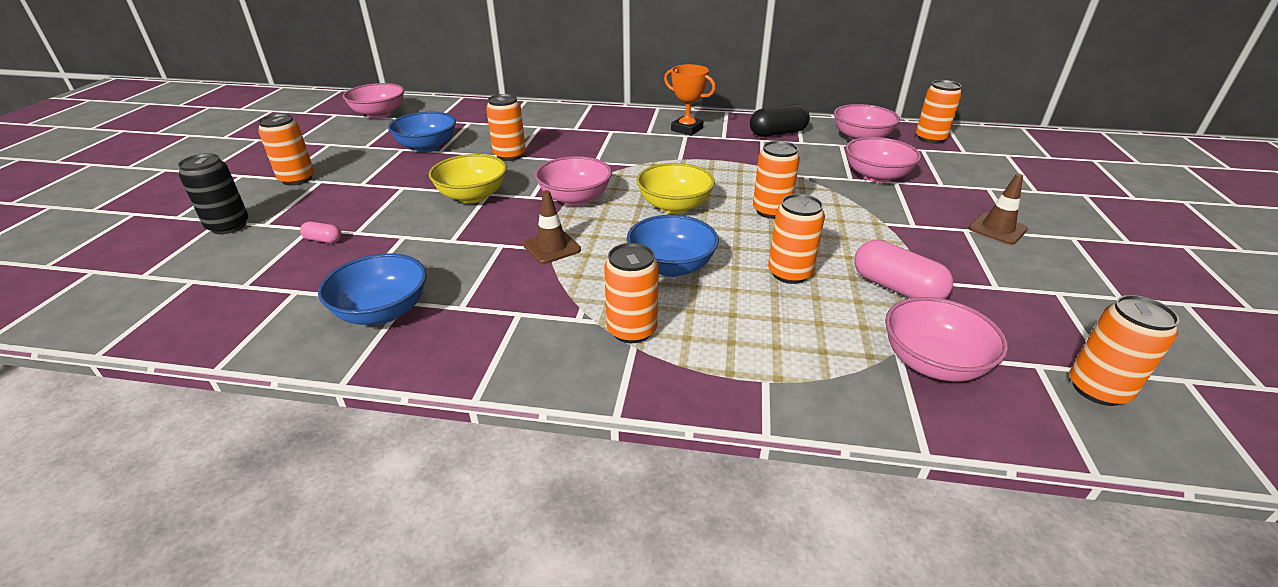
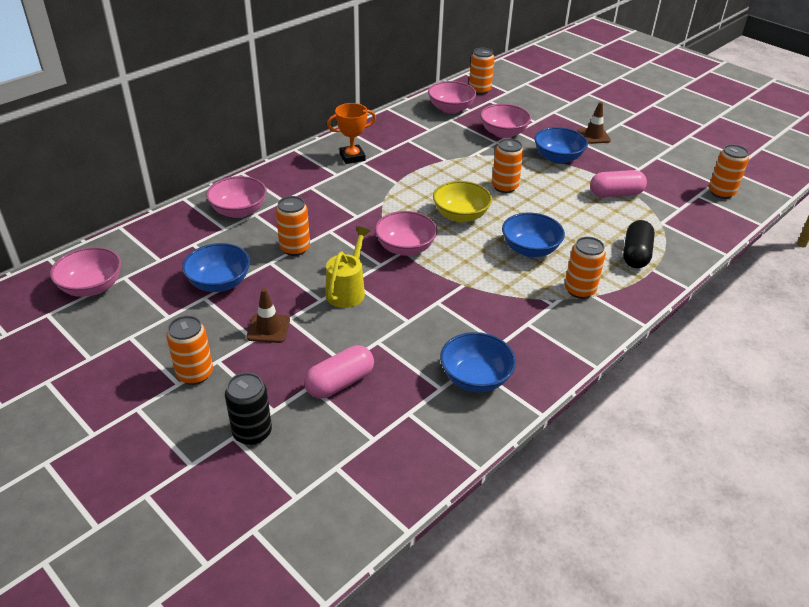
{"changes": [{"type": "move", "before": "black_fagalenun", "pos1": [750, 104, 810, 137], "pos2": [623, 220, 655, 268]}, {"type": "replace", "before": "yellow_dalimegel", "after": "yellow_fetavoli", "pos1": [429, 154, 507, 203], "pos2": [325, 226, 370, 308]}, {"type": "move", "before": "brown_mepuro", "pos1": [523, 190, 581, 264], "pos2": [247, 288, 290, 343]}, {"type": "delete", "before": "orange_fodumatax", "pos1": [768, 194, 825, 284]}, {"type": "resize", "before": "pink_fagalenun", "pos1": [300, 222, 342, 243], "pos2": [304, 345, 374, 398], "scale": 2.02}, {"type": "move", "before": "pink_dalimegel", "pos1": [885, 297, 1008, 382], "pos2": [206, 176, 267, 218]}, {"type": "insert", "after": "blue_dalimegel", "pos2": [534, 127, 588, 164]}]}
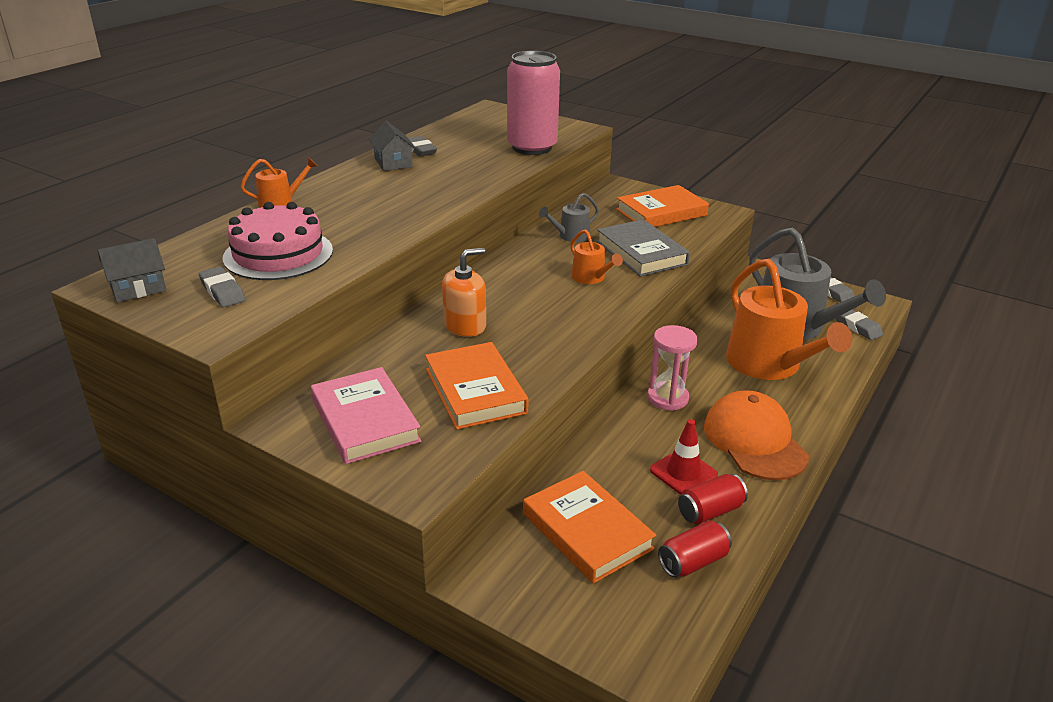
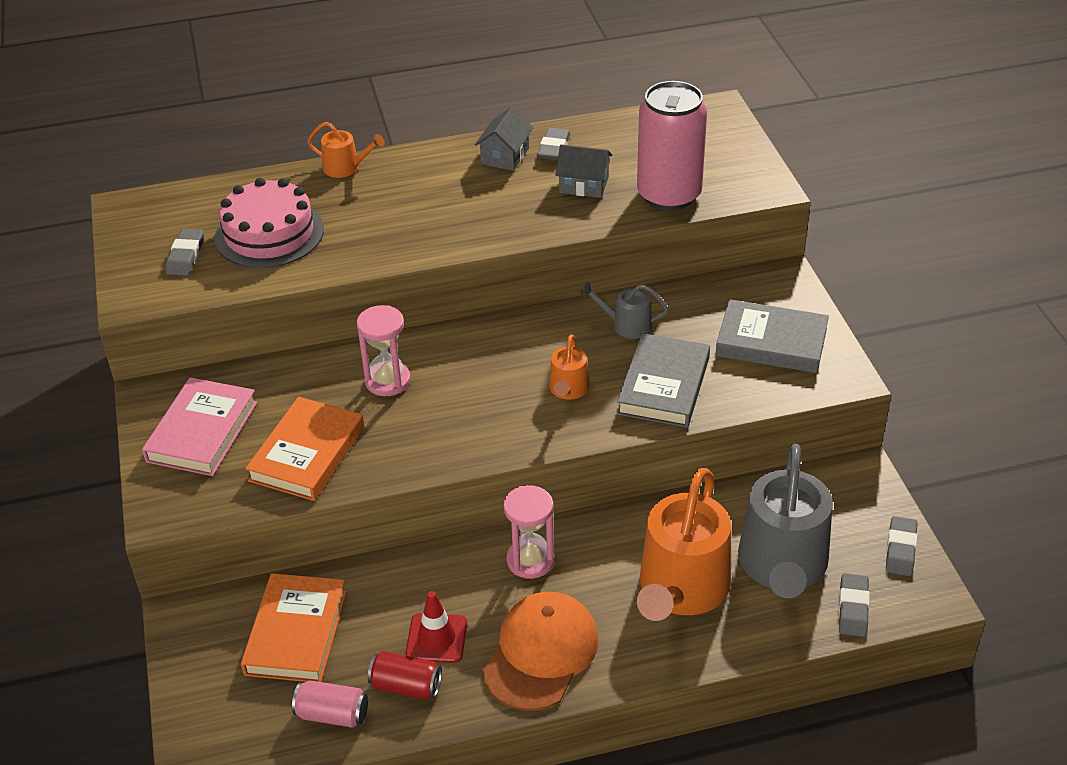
{"changes": [{"type": "recolor", "before": "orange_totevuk", "after": "grey_totevuk", "pos1": [616, 185, 709, 227], "pos2": [715, 299, 829, 373]}, {"type": "move", "before": "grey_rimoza", "pos1": [98, 238, 167, 302], "pos2": [555, 144, 612, 198]}, {"type": "replace", "before": "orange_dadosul", "after": "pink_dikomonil", "pos1": [442, 248, 486, 337], "pos2": [357, 305, 410, 396]}, {"type": "recolor", "before": "red_fodumatax", "after": "pink_fodumatax", "pos1": [658, 520, 732, 577], "pos2": [292, 680, 368, 728]}]}
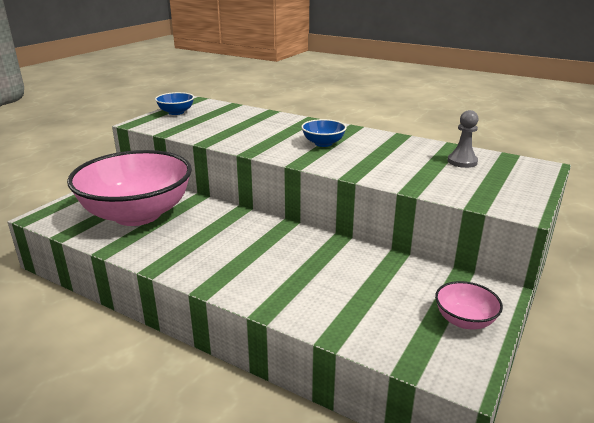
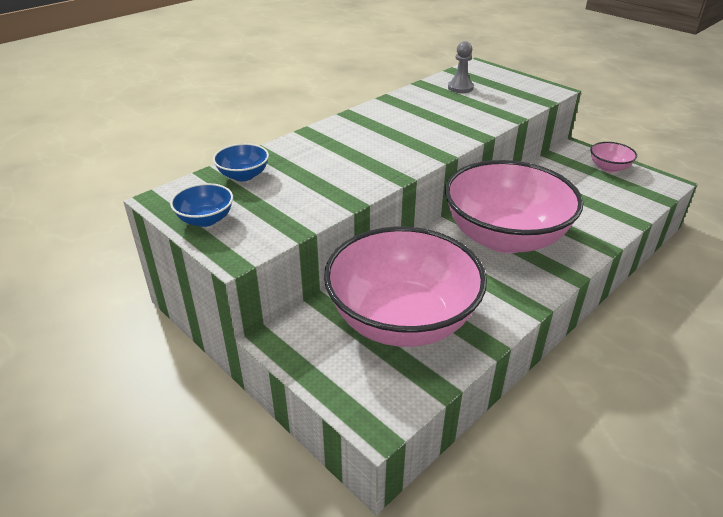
{"changes": [{"type": "move", "before": "blue_dalimegel", "pos1": [301, 119, 347, 147], "pos2": [213, 143, 269, 181]}, {"type": "insert", "after": "pink_dalimegel", "pos2": [445, 160, 584, 253]}]}
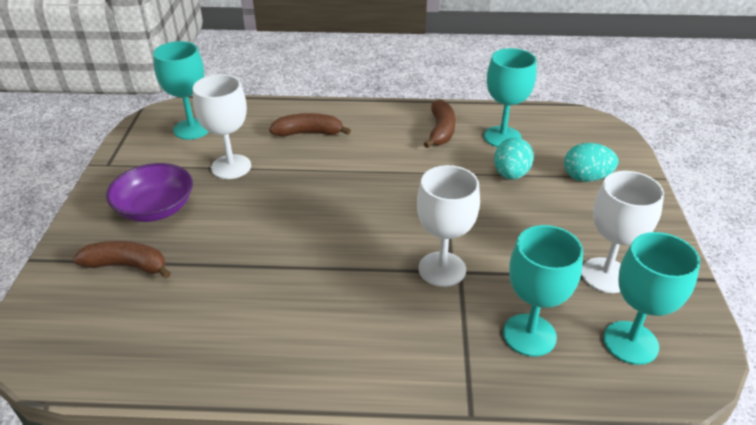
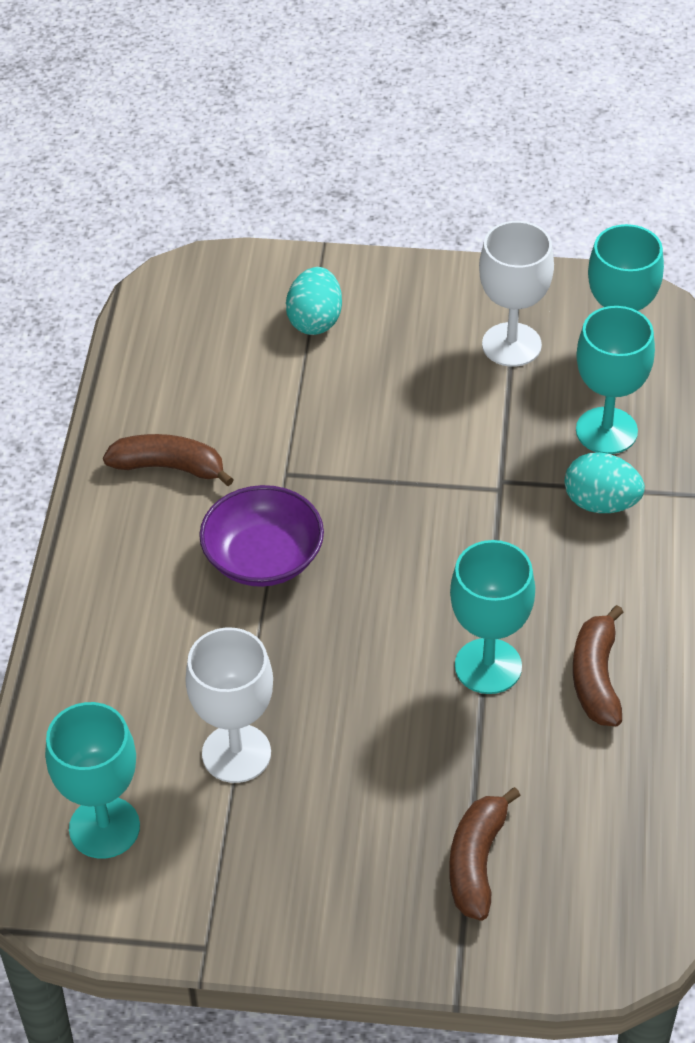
{"changes": [{"type": "move", "before": "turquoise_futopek", "pos1": [484, 48, 537, 147], "pos2": [450, 540, 535, 694]}, {"type": "move", "before": "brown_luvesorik", "pos1": [269, 113, 351, 137], "pos2": [573, 605, 623, 726]}, {"type": "move", "before": "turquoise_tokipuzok", "pos1": [494, 138, 534, 179], "pos2": [564, 452, 645, 513]}, {"type": "move", "before": "purple_dalimegel", "pos1": [106, 163, 193, 222], "pos2": [199, 485, 324, 587]}, {"type": "delete", "before": "white_futopek", "pos1": [417, 165, 480, 287]}]}
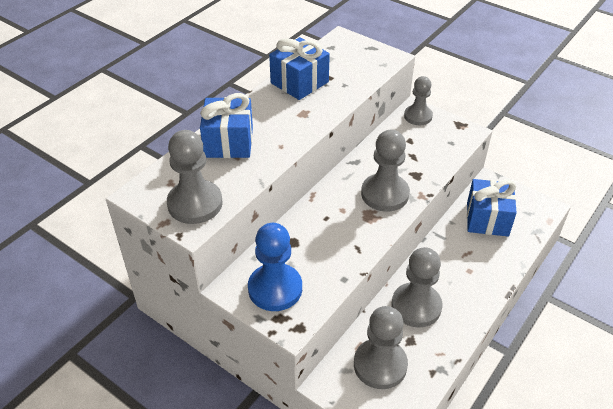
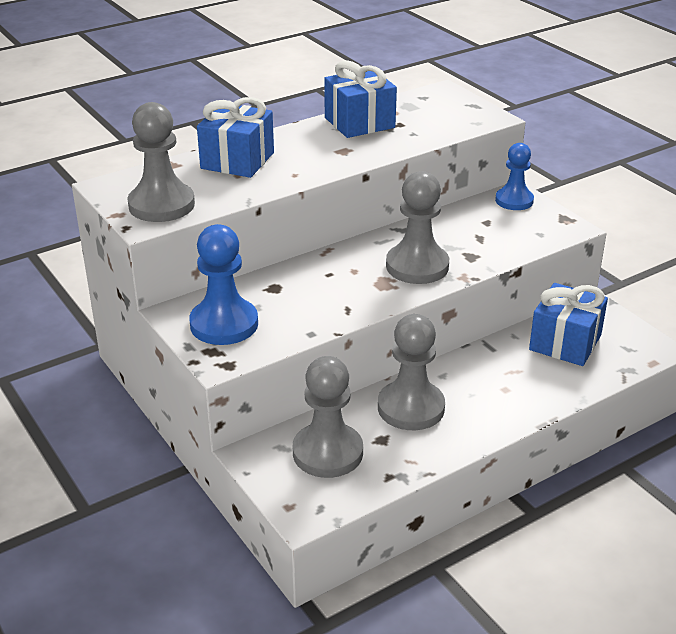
{"changes": [{"type": "recolor", "before": "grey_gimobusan", "after": "blue_gimobusan", "pos1": [404, 76, 433, 125], "pos2": [495, 143, 534, 210]}]}
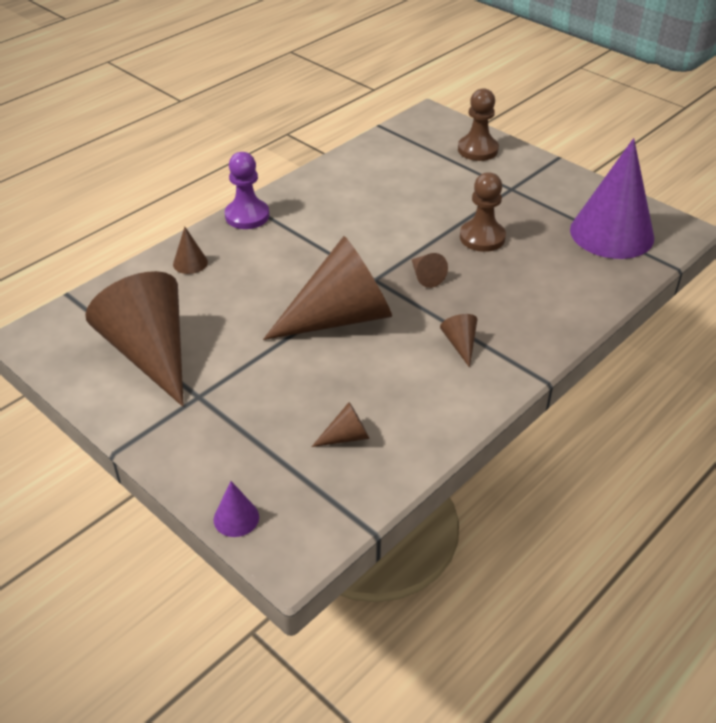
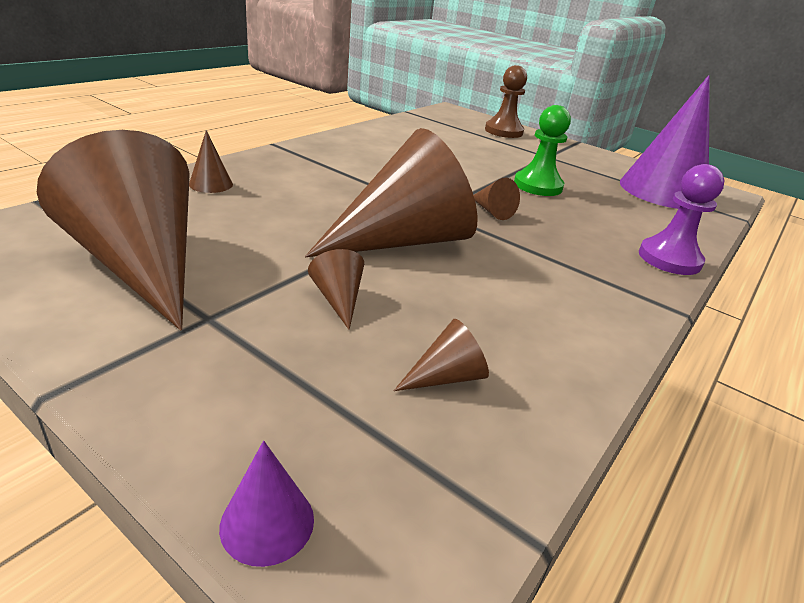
{"changes": [{"type": "move", "before": "purple_gimobusan", "pos1": [225, 152, 269, 229], "pos2": [639, 164, 724, 275]}, {"type": "recolor", "before": "brown_gimobusan", "after": "green_gimobusan", "pos1": [460, 172, 506, 252], "pos2": [514, 105, 571, 196]}, {"type": "move", "before": "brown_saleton", "pos1": [440, 314, 477, 368], "pos2": [308, 249, 364, 329]}]}
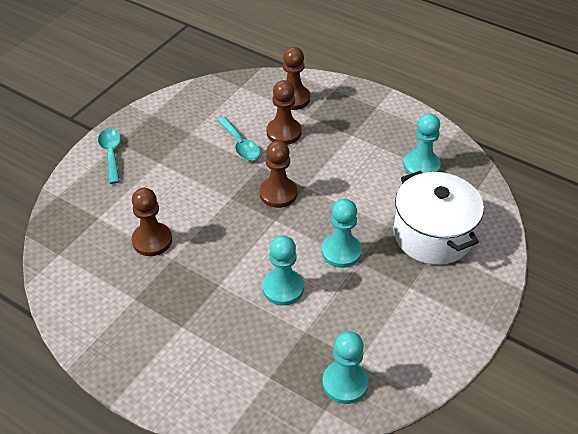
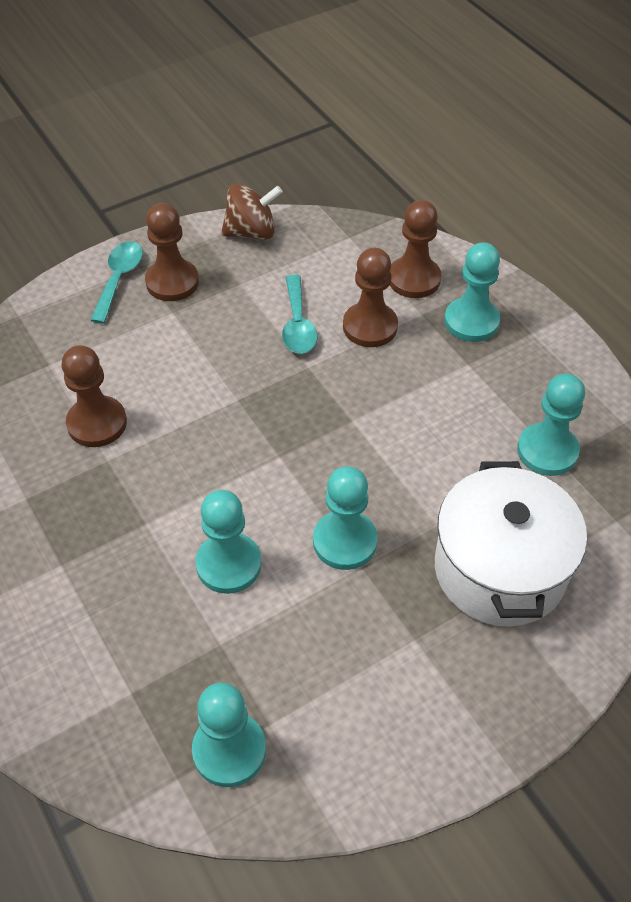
{"changes": [{"type": "move", "before": "brown_gimobusan", "pos1": [260, 141, 297, 208], "pos2": [145, 203, 199, 301]}, {"type": "insert", "after": "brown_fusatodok", "pos2": [221, 184, 282, 240]}, {"type": "insert", "after": "turquoise_gimobusan", "pos2": [444, 242, 500, 342]}]}
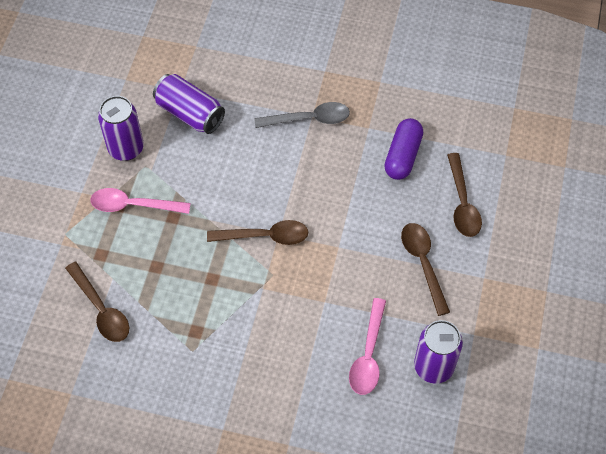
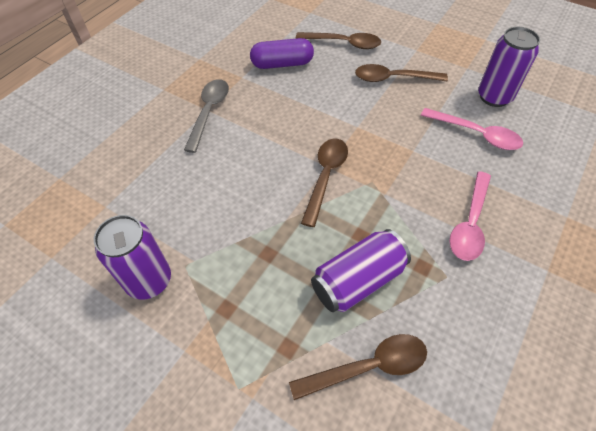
{"changes": [{"type": "move", "before": "purple_fodumatax", "pos1": [153, 74, 225, 134], "pos2": [311, 229, 411, 312]}, {"type": "rotate", "before": "purple_fagalenun", "pos1": [384, 118, 423, 180], "pos2": [250, 38, 314, 69], "turn": -45}, {"type": "move", "before": "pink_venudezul", "pos1": [90, 188, 191, 214], "pos2": [450, 171, 491, 261]}]}
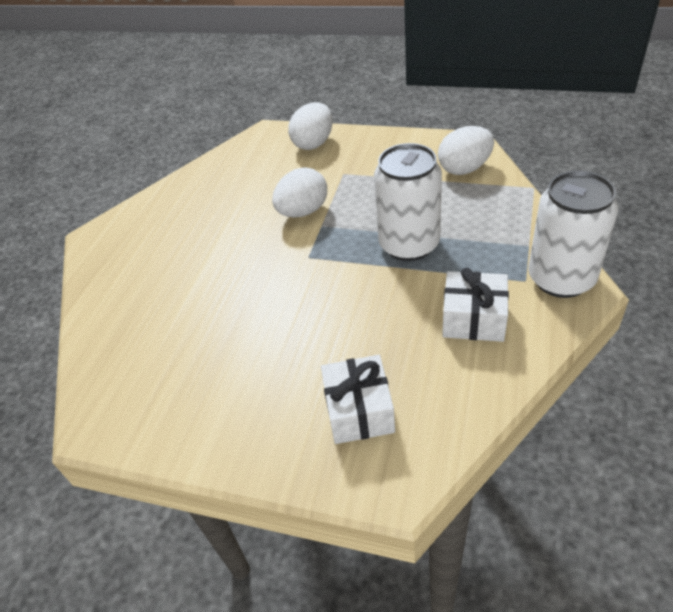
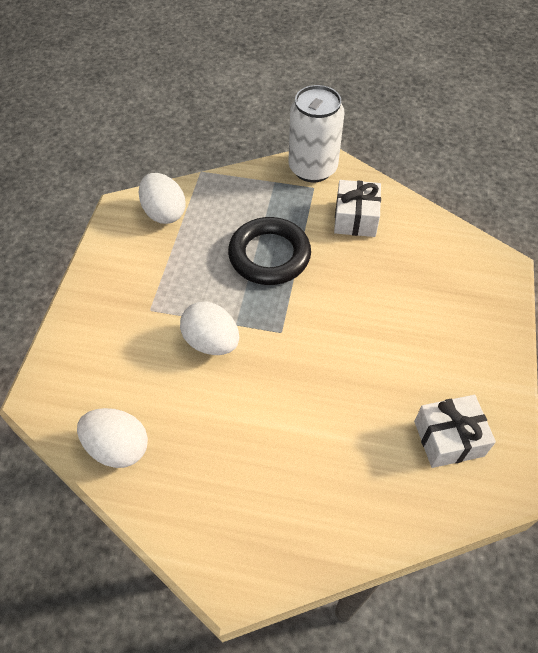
{"changes": [{"type": "move", "before": "white_tokipuzok", "pos1": [288, 102, 333, 150], "pos2": [77, 408, 148, 468]}, {"type": "replace", "before": "white_fodumatax", "after": "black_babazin", "pos1": [374, 143, 442, 261], "pos2": [228, 217, 311, 285]}, {"type": "move", "before": "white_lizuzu", "pos1": [321, 355, 395, 444], "pos2": [414, 395, 496, 468]}]}
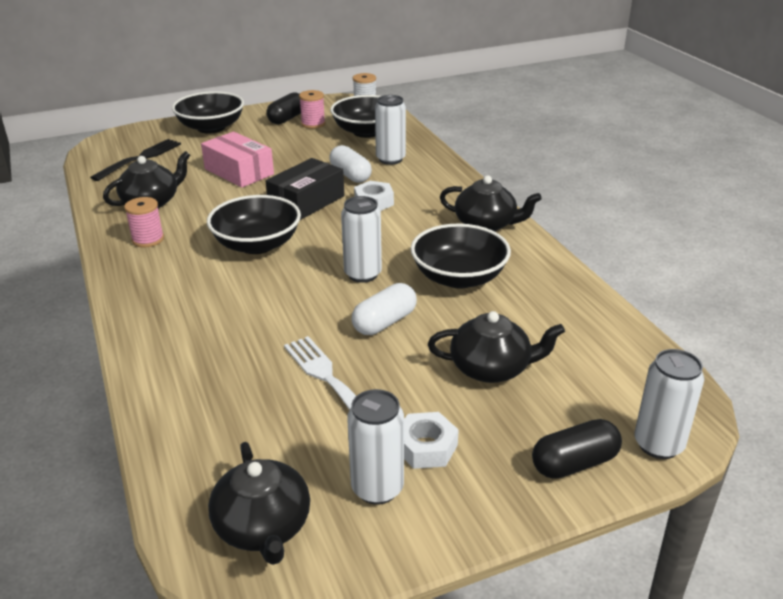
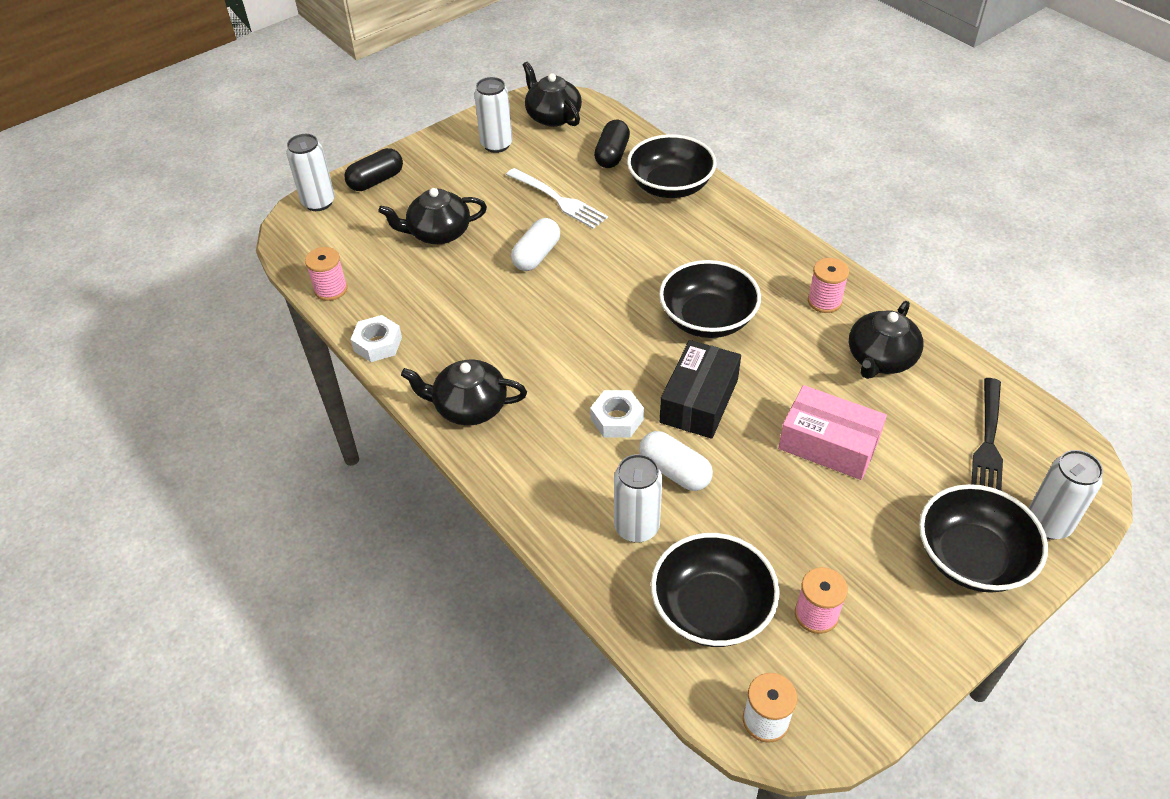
{"changes": [{"type": "move", "before": "black_fagalenun", "pos1": [266, 92, 301, 124], "pos2": [594, 120, 630, 168]}, {"type": "move", "before": "white_fodumatax", "pos1": [341, 196, 382, 283], "pos2": [1029, 450, 1103, 539]}, {"type": "move", "before": "black_dalimegel", "pos1": [410, 223, 511, 289], "pos2": [627, 134, 716, 198]}, {"type": "move", "before": "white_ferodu", "pos1": [404, 412, 459, 469], "pos2": [350, 315, 402, 362]}, {"type": "insert", "after": "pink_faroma", "pos2": [305, 247, 347, 301]}]}
